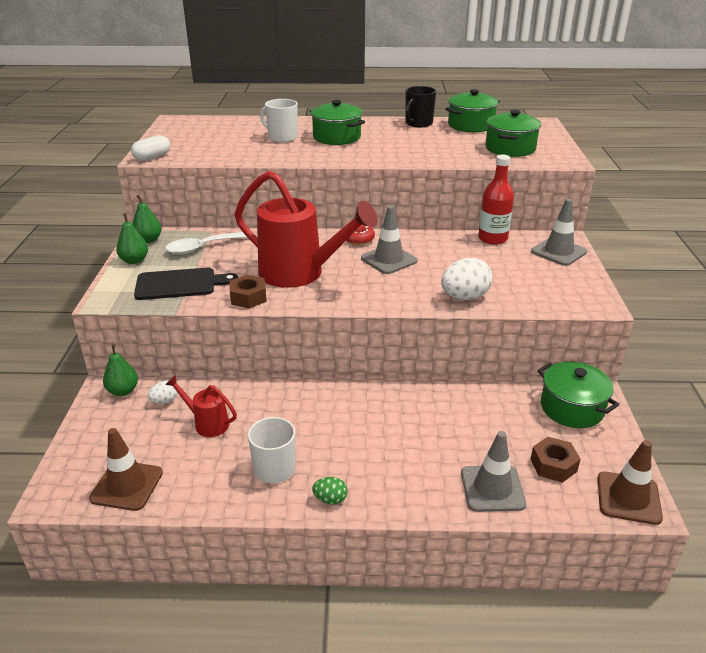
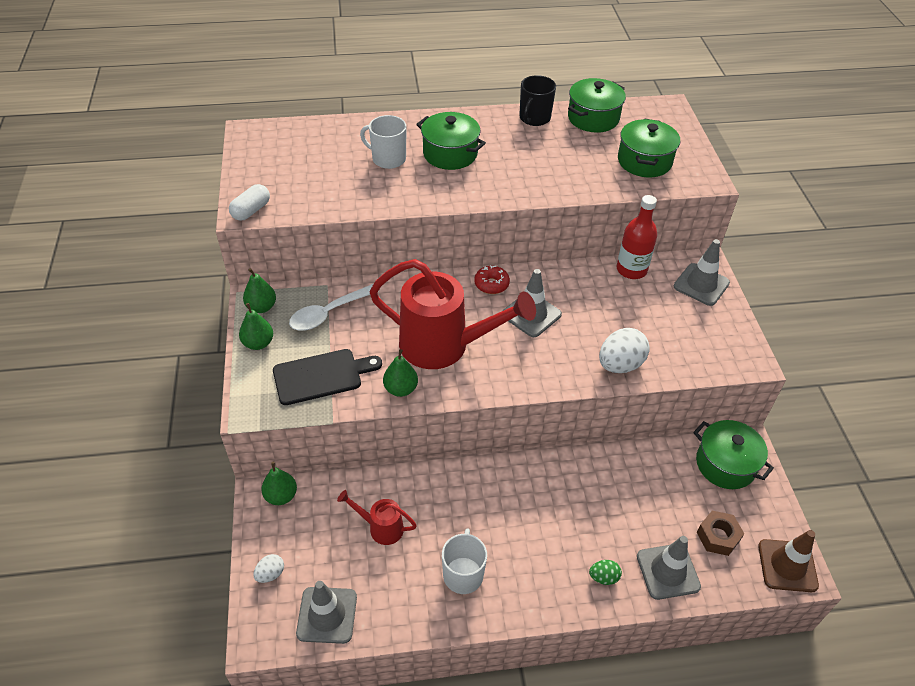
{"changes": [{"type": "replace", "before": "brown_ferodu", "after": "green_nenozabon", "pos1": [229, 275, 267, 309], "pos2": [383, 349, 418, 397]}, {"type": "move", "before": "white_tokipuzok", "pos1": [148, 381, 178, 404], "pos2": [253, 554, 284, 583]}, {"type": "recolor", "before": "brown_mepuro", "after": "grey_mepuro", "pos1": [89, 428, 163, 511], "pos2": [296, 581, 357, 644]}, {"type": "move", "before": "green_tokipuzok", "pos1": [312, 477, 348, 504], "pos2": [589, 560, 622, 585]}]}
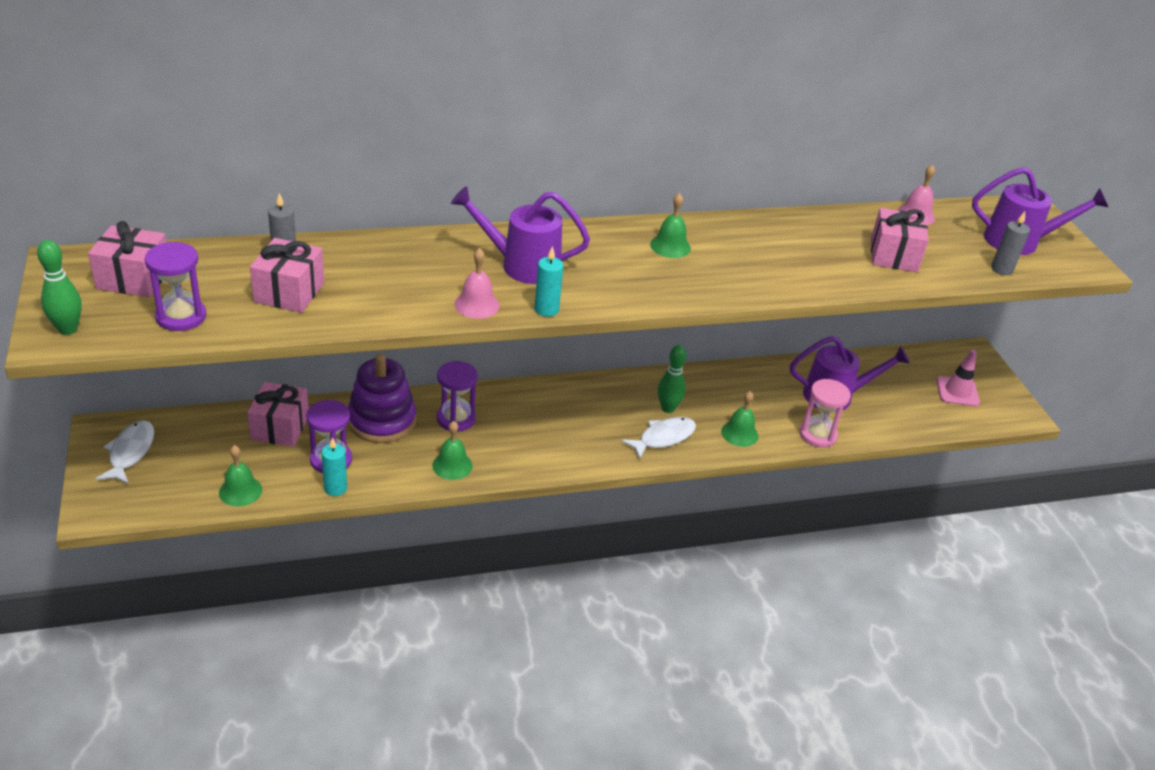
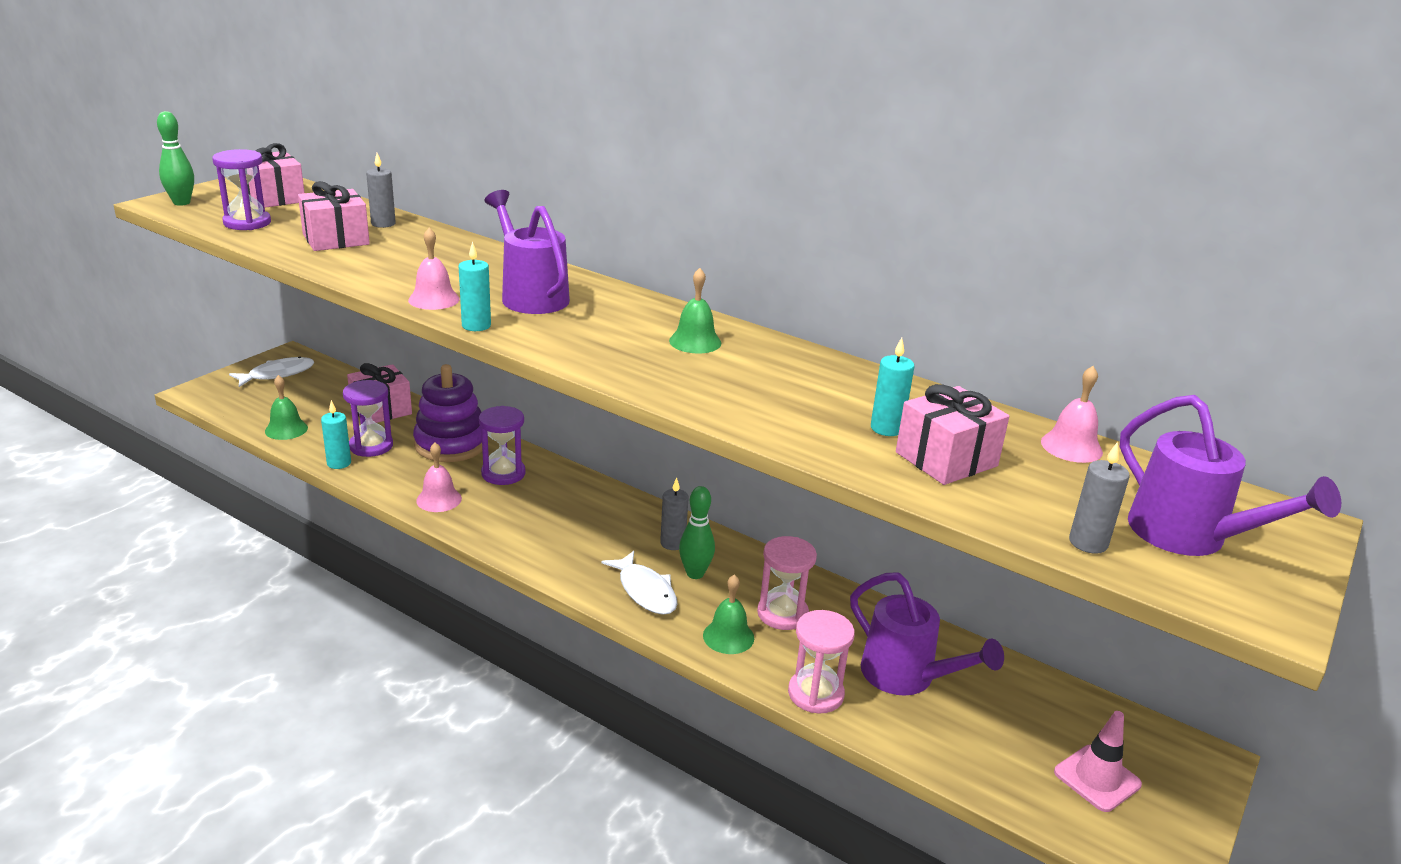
{"changes": [{"type": "rotate", "before": "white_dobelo", "pos1": [621, 417, 696, 459], "pos2": [602, 551, 678, 615], "turn": 45}, {"type": "recolor", "before": "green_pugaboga", "after": "pink_pugaboga", "pos1": [432, 421, 472, 480], "pos2": [416, 442, 462, 512]}, {"type": "insert", "after": "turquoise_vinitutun", "pos2": [871, 337, 914, 436]}, {"type": "insert", "after": "grey_vinitutun", "pos2": [660, 478, 689, 550]}, {"type": "insert", "after": "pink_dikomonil", "pos2": [757, 536, 817, 630]}]}
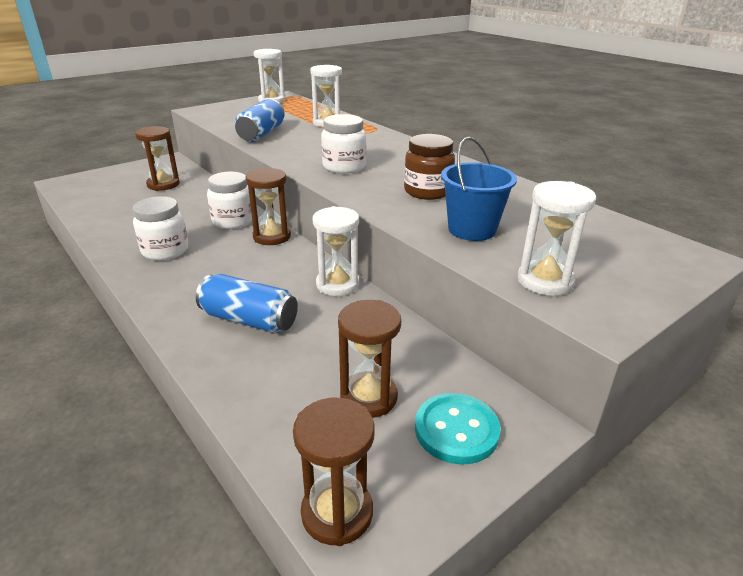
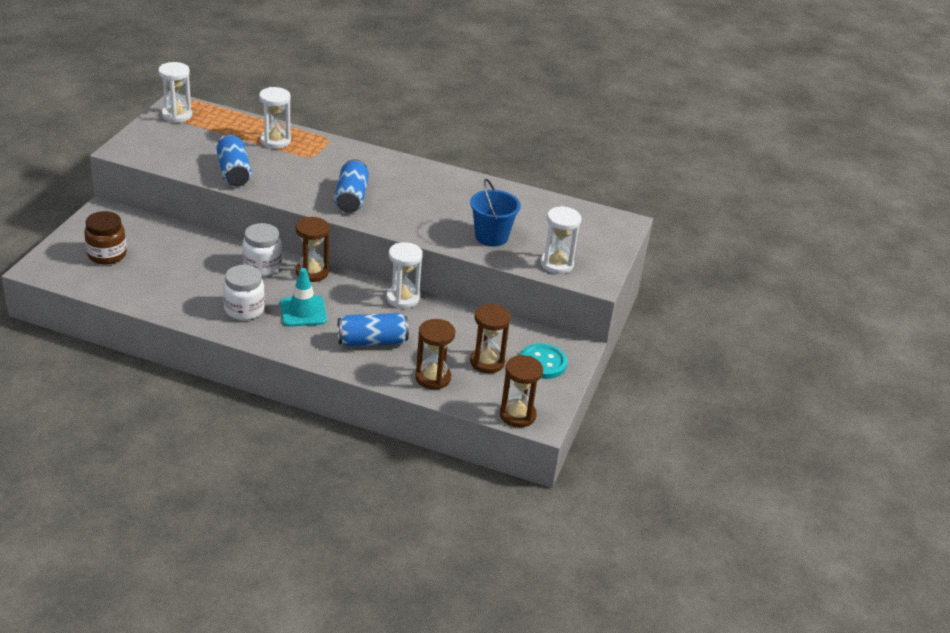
{"changes": [{"type": "replace", "before": "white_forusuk", "after": "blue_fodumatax", "pos1": [321, 114, 366, 174], "pos2": [334, 159, 369, 213]}, {"type": "move", "before": "brown_dikomonil", "pos1": [135, 126, 180, 191], "pos2": [415, 319, 455, 390]}, {"type": "move", "before": "brown_forusuk", "pos1": [404, 134, 455, 200], "pos2": [84, 211, 127, 265]}, {"type": "insert", "after": "turquoise_mepuro", "pos2": [280, 268, 327, 327]}]}
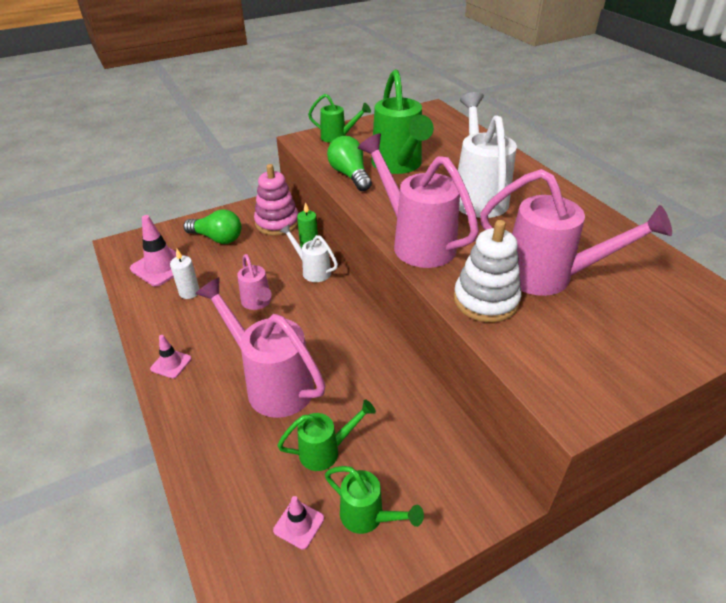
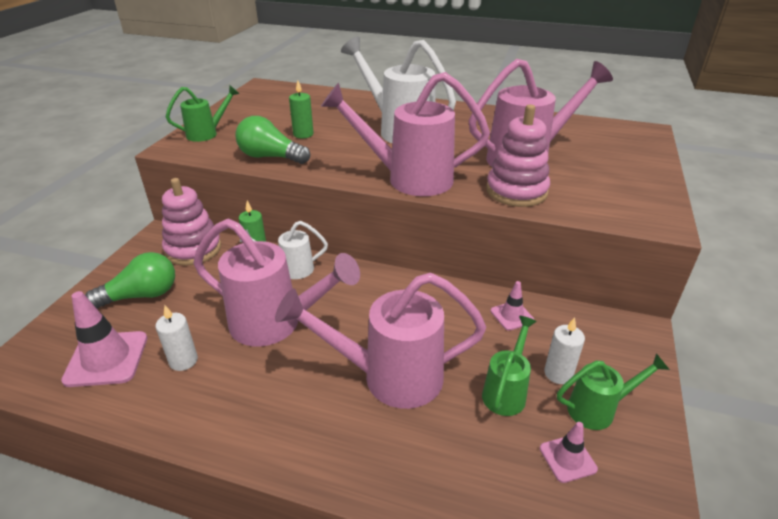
{"changes": [{"type": "replace", "before": "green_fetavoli", "after": "green_vinitutun", "pos1": [371, 69, 434, 174], "pos2": [289, 80, 314, 138]}, {"type": "recolor", "before": "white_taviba", "after": "pink_taviba", "pos1": [454, 220, 521, 322], "pos2": [486, 104, 550, 207]}, {"type": "resize", "before": "pink_fetavoli", "pos1": [237, 254, 272, 310], "pos2": [193, 219, 360, 346], "scale": 1.85}, {"type": "move", "before": "pink_mepuro", "pos1": [150, 335, 192, 379], "pos2": [490, 281, 534, 331]}, {"type": "insert", "after": "white_vinitutun", "pos2": [544, 317, 585, 384]}]}
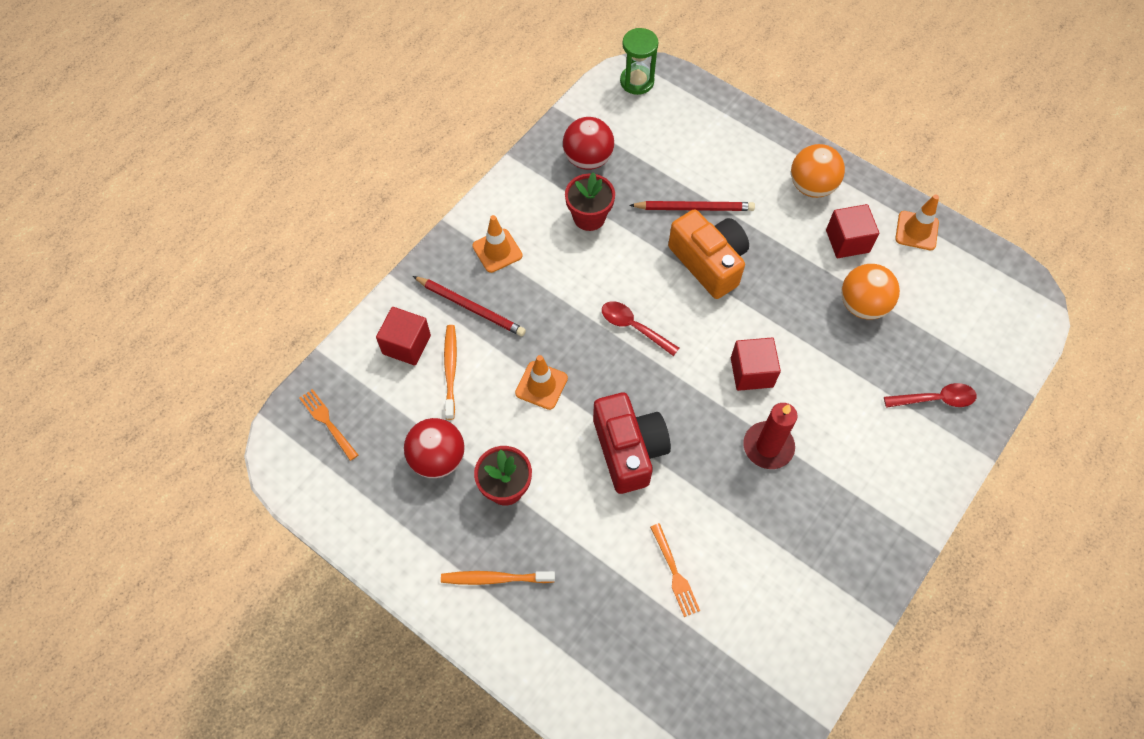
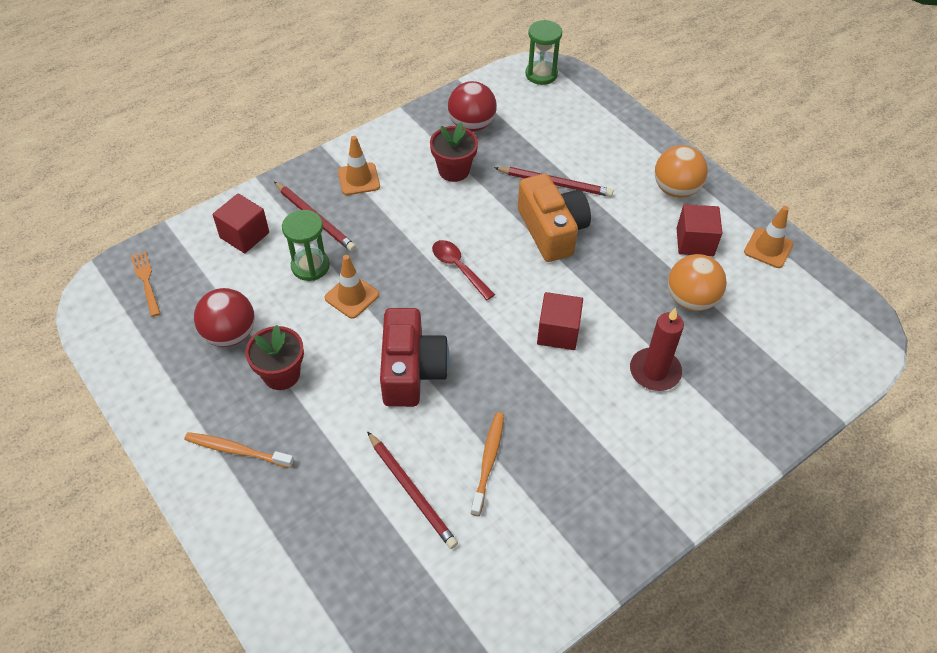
{"changes": [{"type": "move", "before": "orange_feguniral", "pos1": [444, 325, 457, 420], "pos2": [471, 412, 504, 516]}, {"type": "delete", "before": "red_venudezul", "pos1": [884, 383, 977, 408]}, {"type": "move", "before": "red_vinitutun", "pos1": [743, 403, 798, 469], "pos2": [630, 308, 684, 391]}, {"type": "replace", "before": "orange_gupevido", "after": "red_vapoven", "pos1": [650, 523, 700, 617], "pos2": [367, 431, 458, 549]}, {"type": "insert", "after": "green_dikomonil", "pos2": [282, 210, 330, 281]}]}
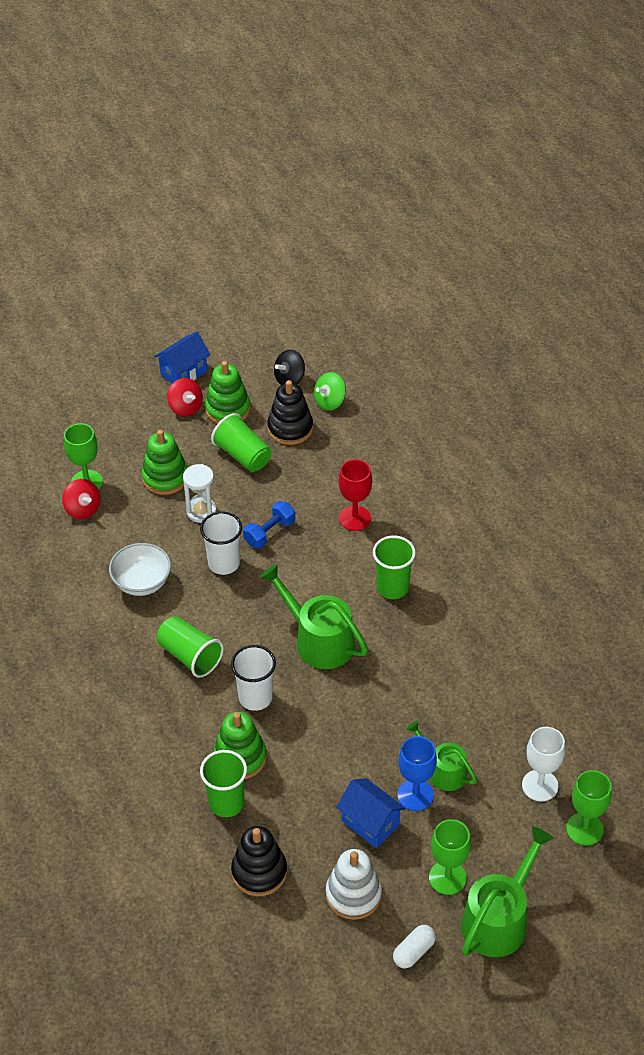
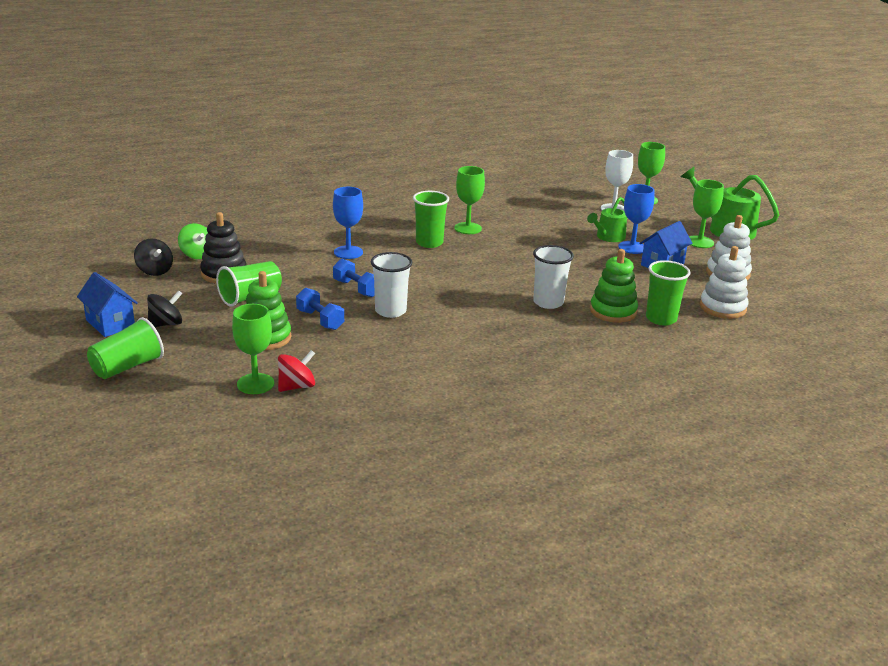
{"changes": [{"type": "delete", "before": "green_taviba", "pos1": [205, 361, 250, 424]}, {"type": "recolor", "before": "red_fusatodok", "after": "black_fusatodok", "pos1": [167, 378, 203, 417], "pos2": [147, 290, 182, 327]}, {"type": "recolor", "before": "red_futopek", "after": "blue_futopek", "pos1": [339, 459, 372, 531], "pos2": [333, 187, 363, 259]}, {"type": "replace", "before": "white_dikomonil", "after": "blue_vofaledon", "pos1": [183, 464, 217, 523], "pos2": [296, 288, 344, 330]}, {"type": "delete", "before": "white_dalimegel", "pos1": [109, 543, 171, 596]}, {"type": "delete", "before": "green_fetavoli", "pos1": [260, 564, 368, 669]}, {"type": "move", "before": "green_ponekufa", "pos1": [157, 616, 224, 678], "pos2": [87, 317, 164, 379]}, {"type": "recolor", "before": "black_taviba", "after": "white_taviba", "pos1": [231, 826, 287, 896], "pos2": [700, 246, 749, 319]}, {"type": "delete", "before": "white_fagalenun", "pos1": [393, 925, 436, 969]}, {"type": "insert", "after": "green_futopek", "pos2": [454, 166, 485, 234]}]}
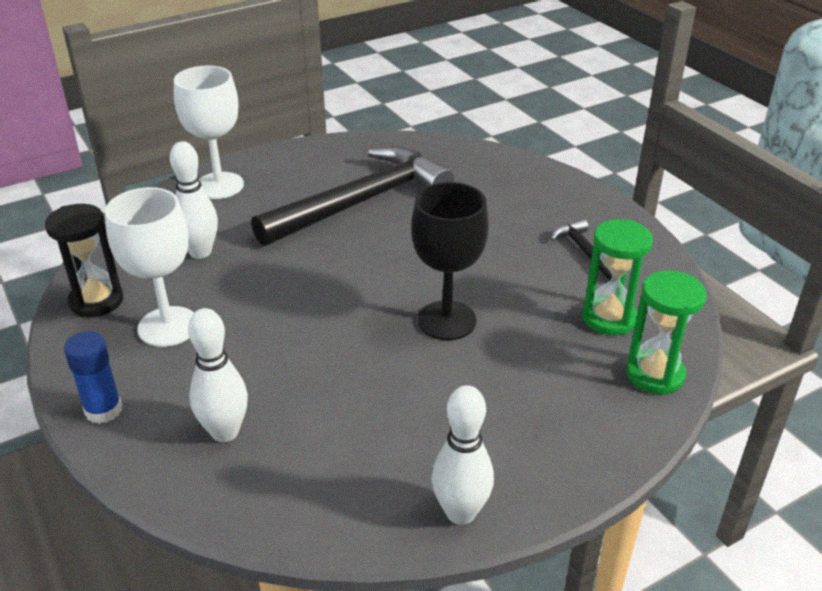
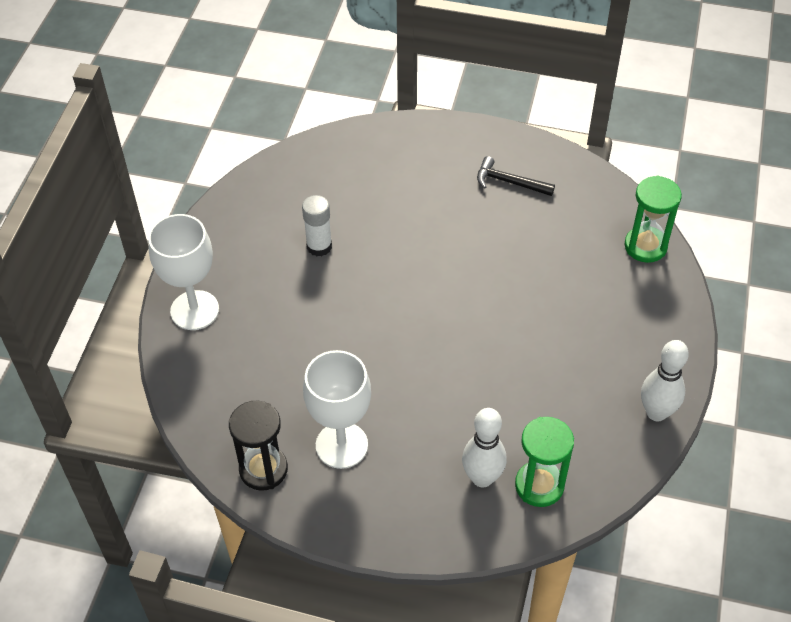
{"changes": [{"type": "delete", "before": "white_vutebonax", "pos1": [170, 141, 218, 259]}, {"type": "replace", "before": "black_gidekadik", "after": "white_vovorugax", "pos1": [251, 146, 454, 246], "pos2": [302, 195, 332, 256]}, {"type": "delete", "before": "black_futopek", "pos1": [411, 182, 489, 340]}, {"type": "move", "before": "green_dikomonil", "pos1": [582, 219, 653, 335], "pos2": [515, 417, 574, 507]}, {"type": "delete", "before": "blue_vovorugax", "pos1": [64, 331, 122, 424]}]}
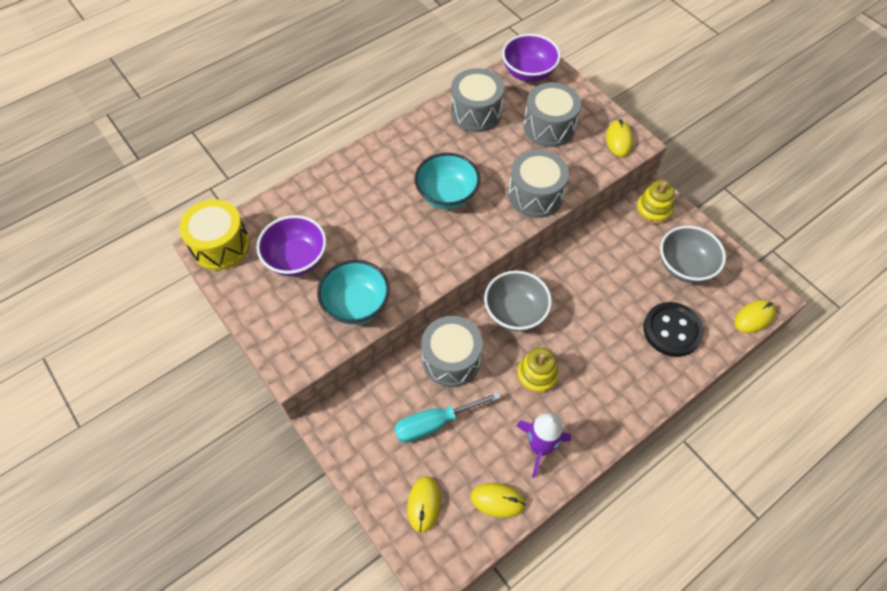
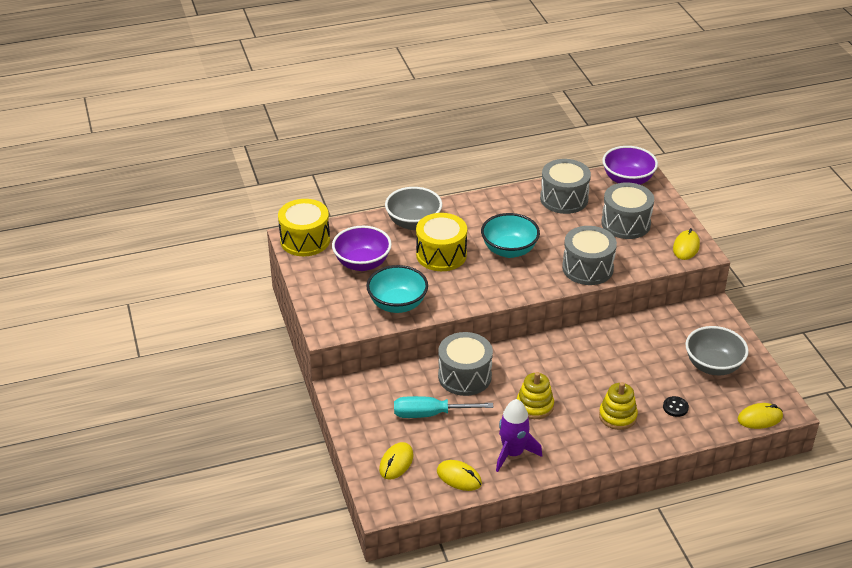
{"changes": [{"type": "move", "before": "yellow_taviba", "pos1": [636, 180, 675, 224], "pos2": [599, 382, 638, 430]}, {"type": "move", "before": "grey_dalimegel", "pos1": [484, 270, 552, 331], "pos2": [385, 187, 442, 230]}, {"type": "resize", "before": "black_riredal", "pos1": [643, 302, 704, 357], "pos2": [663, 396, 689, 417], "scale": 0.46}, {"type": "insert", "after": "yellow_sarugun", "pos2": [416, 213, 467, 271]}]}
